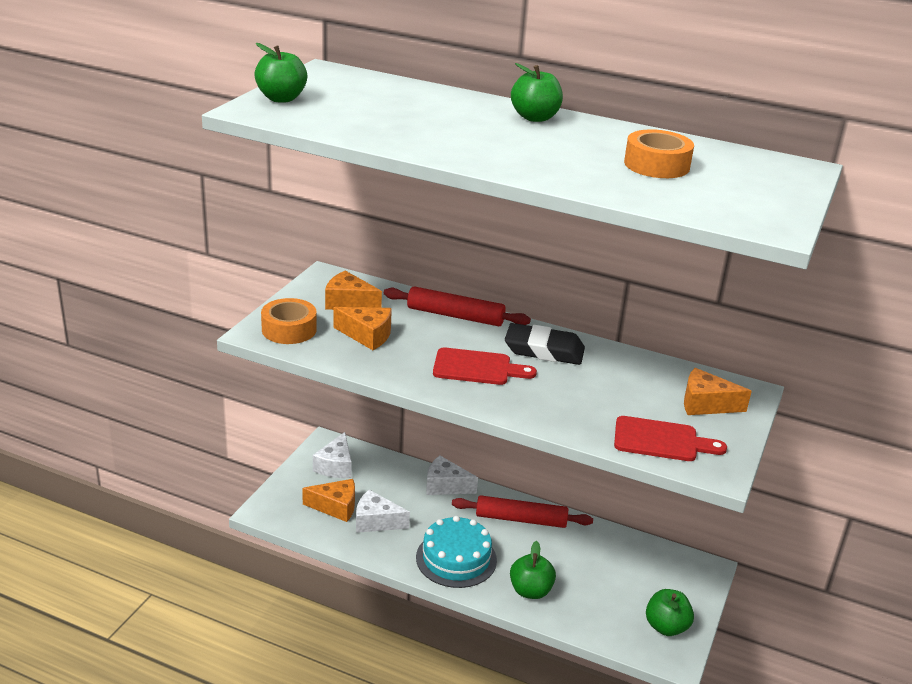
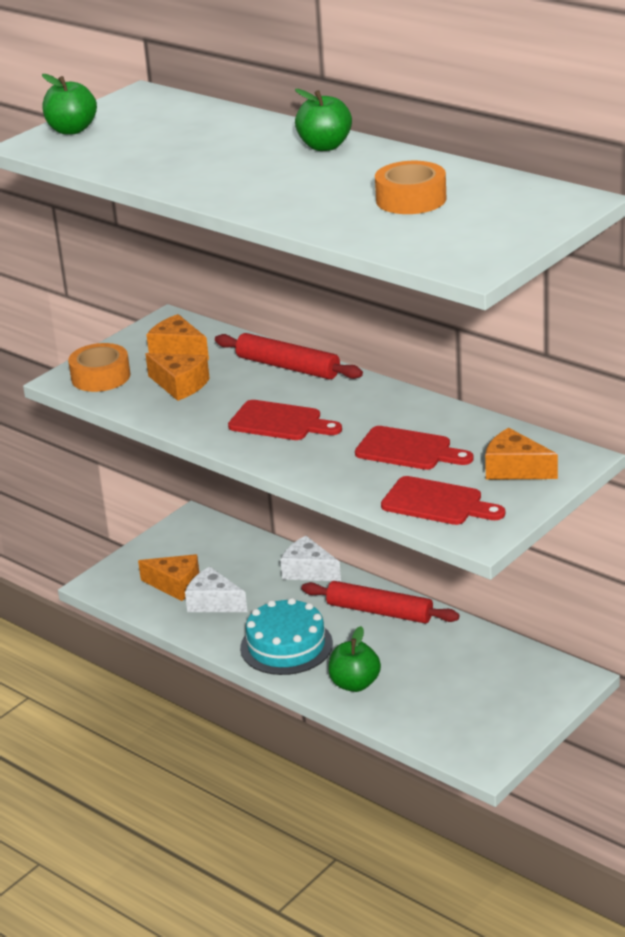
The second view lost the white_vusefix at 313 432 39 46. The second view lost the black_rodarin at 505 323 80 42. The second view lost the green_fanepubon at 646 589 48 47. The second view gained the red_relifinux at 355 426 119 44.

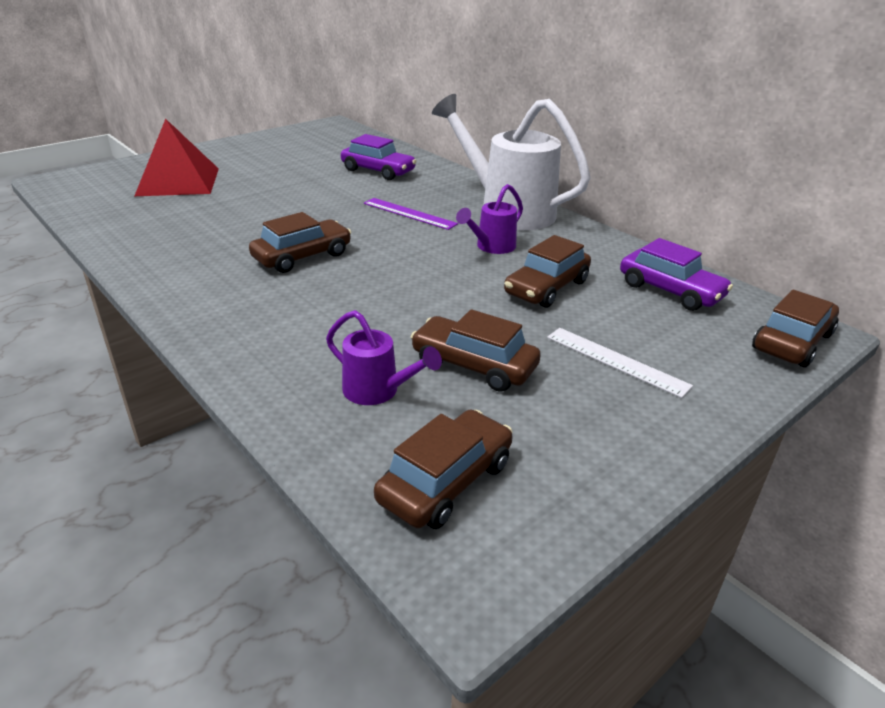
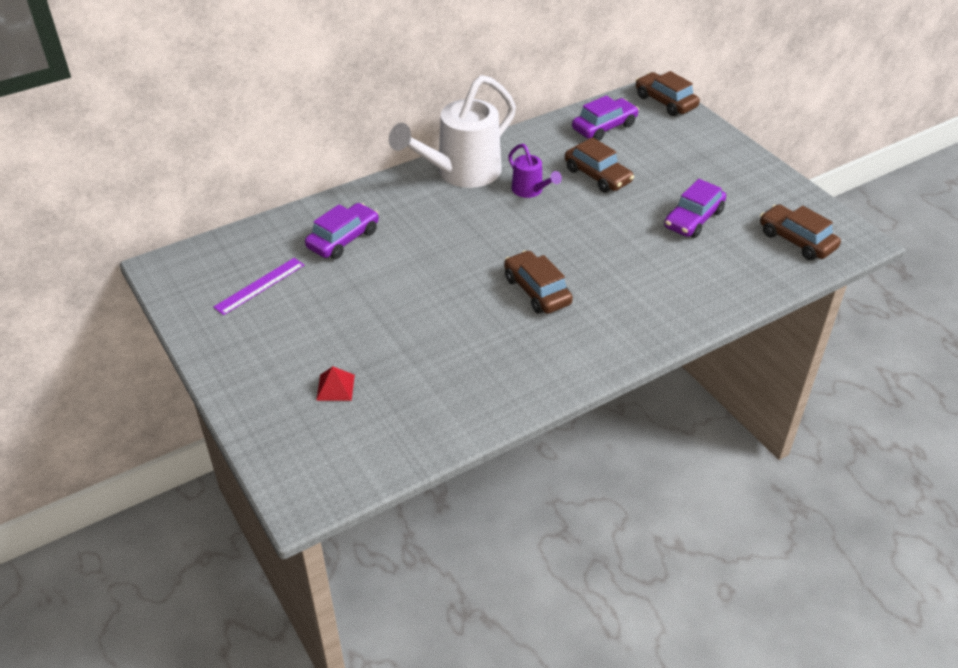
The second view lost the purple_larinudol at 326 310 116 95. The second view lost the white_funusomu at 547 328 146 70. The purple_funusomu ended up elsewhere, having gone from 364 198 94 32 to 213 258 91 57. What was the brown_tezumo at 411 309 130 83 turned into the purple_tezumo at 664 179 62 59. The size of the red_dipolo at 135 119 84 77 changed by a factor of 0.43.

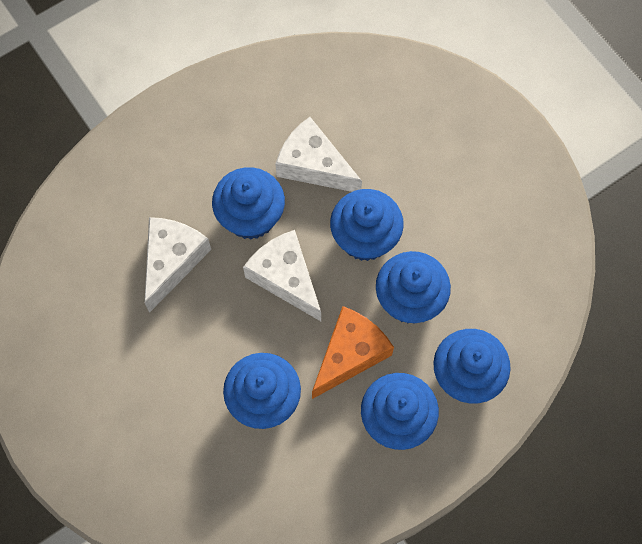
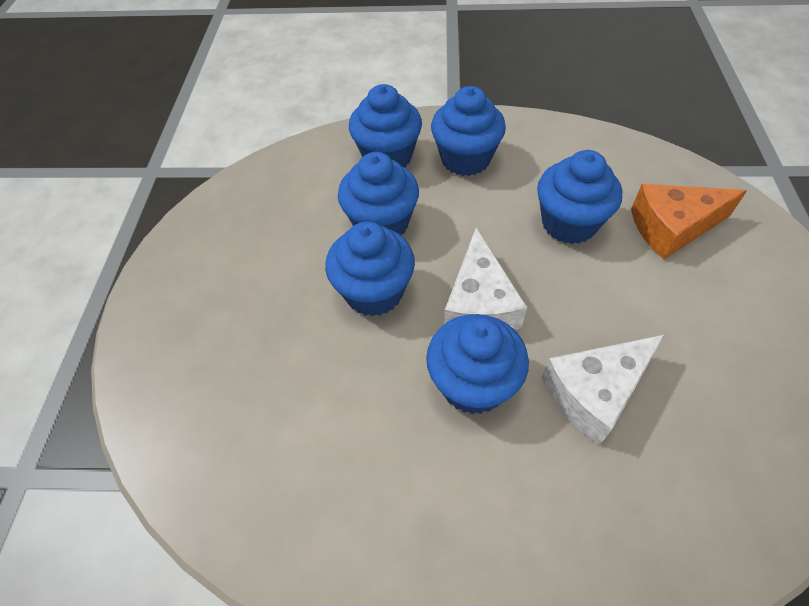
The second view lost the white_vusefix at 275 117 87 75. The orange_vusefix ended up elsewhere, having gone from 312 306 82 93 to 631 184 116 75.

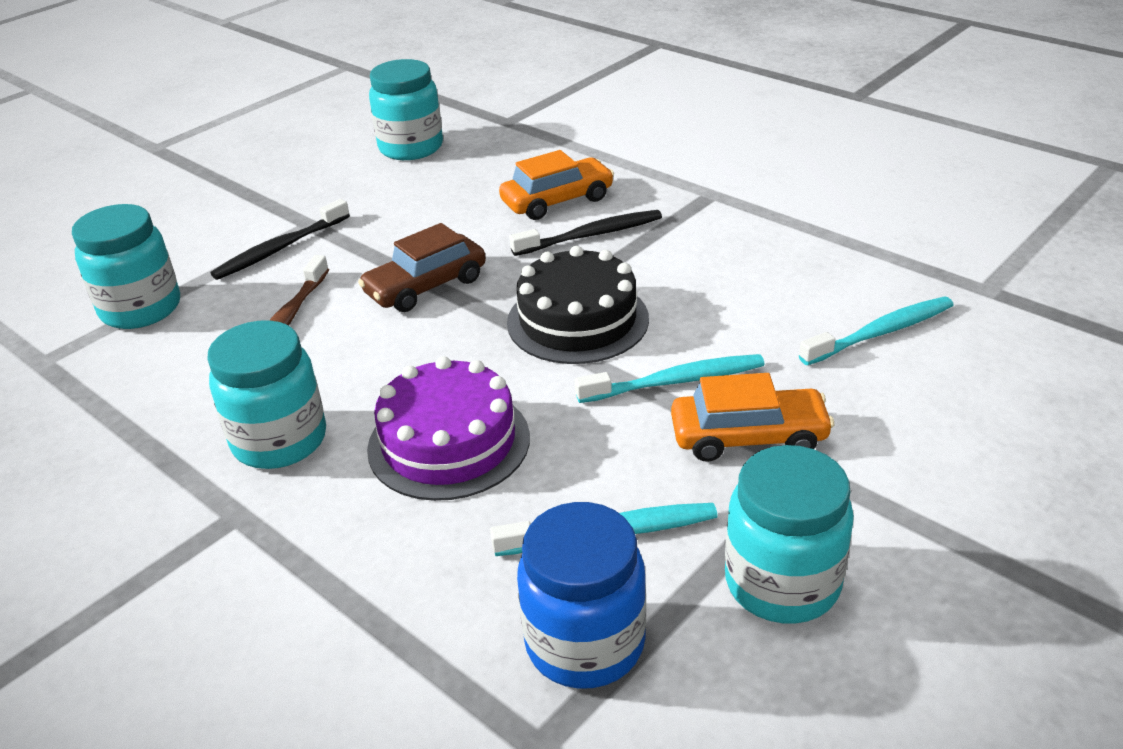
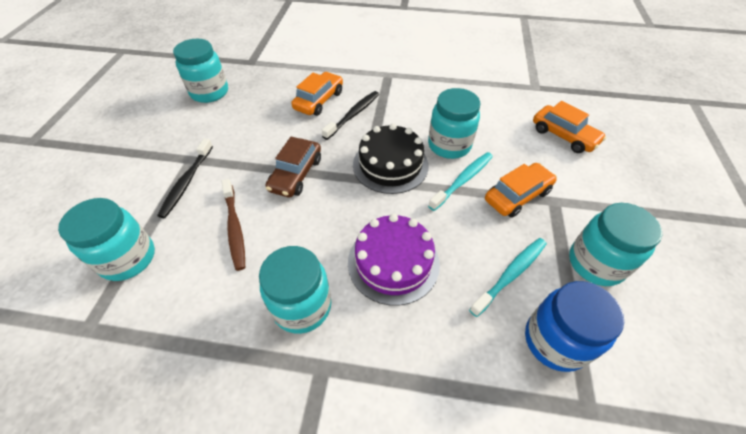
The second view lost the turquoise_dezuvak at 799 296 155 69. The second view gained the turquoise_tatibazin at 428 88 52 71. The second view gained the orange_tezumo at 533 101 73 52.

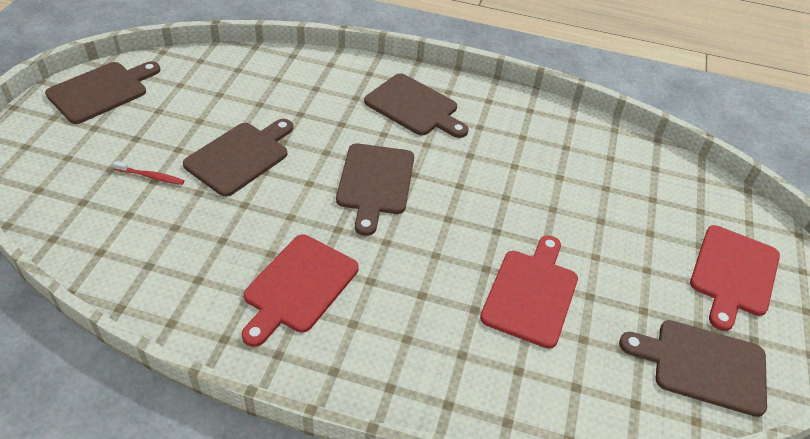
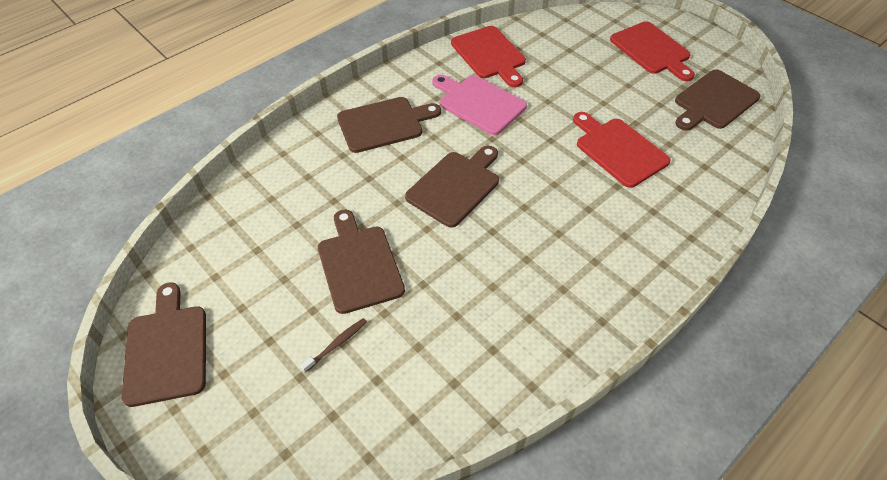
The second view gained the pink_relifinux at 432 75 95 60. The red_relifinux ended up elsewhere, having gone from 242 235 117 112 to 451 26 75 61. What was the red_dezuvak at 113 161 71 24 turned into the brown_dezuvak at 300 318 67 55. The brown_relifinux at 336 144 78 92 ended up facing another way, 90 degrees counterclockwise from before.

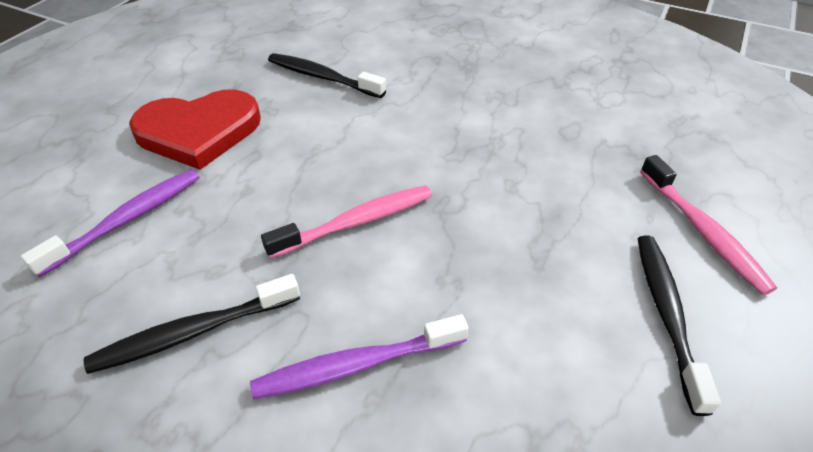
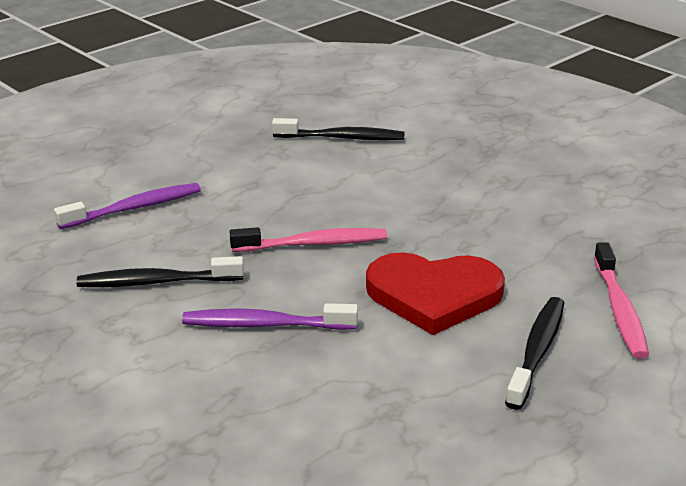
The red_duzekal ended up elsewhere, having gone from 129 89 132 81 to 366 252 139 83. The black_dezuvak at 268 53 118 45 ended up facing another way, 135 degrees clockwise from before.

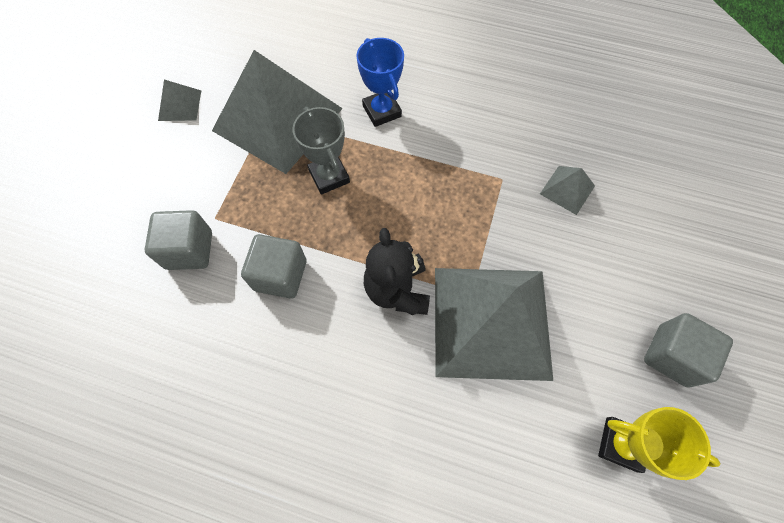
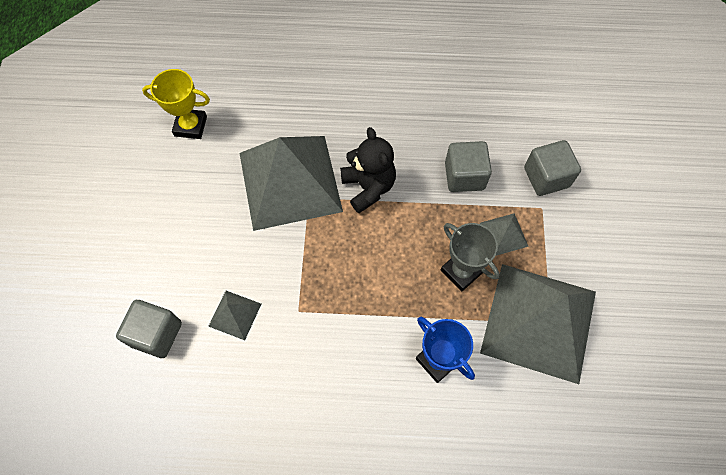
The grey_dipolo ended up elsewhere, having gone from 158 80 43 41 to 480 213 49 43. The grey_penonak ended up elsewhere, having gone from 644 313 89 75 to 116 300 66 58.

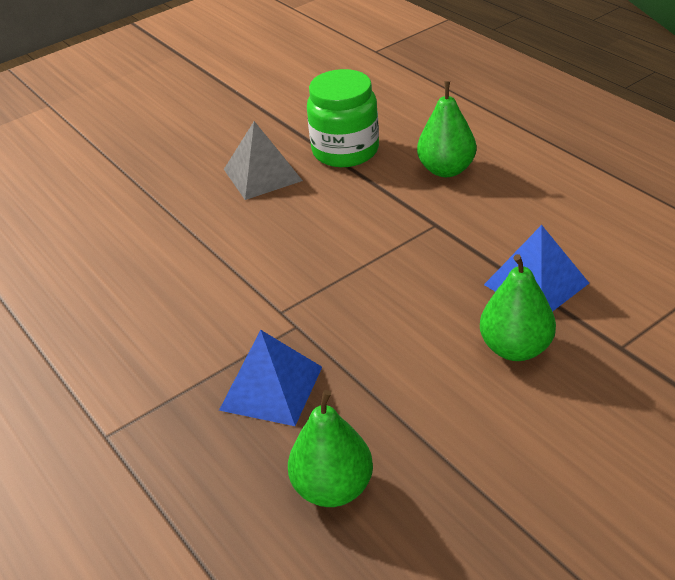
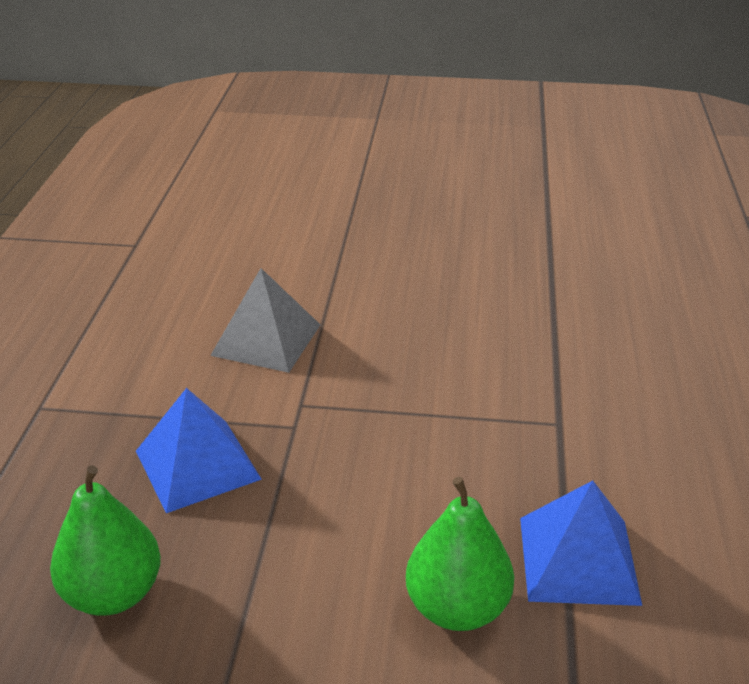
The second view lost the green_tatibazin at 307 69 72 98. The second view lost the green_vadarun at 417 81 59 96. The grey_dipolo ended up elsewhere, having gone from 224 121 79 79 to 210 268 110 105.

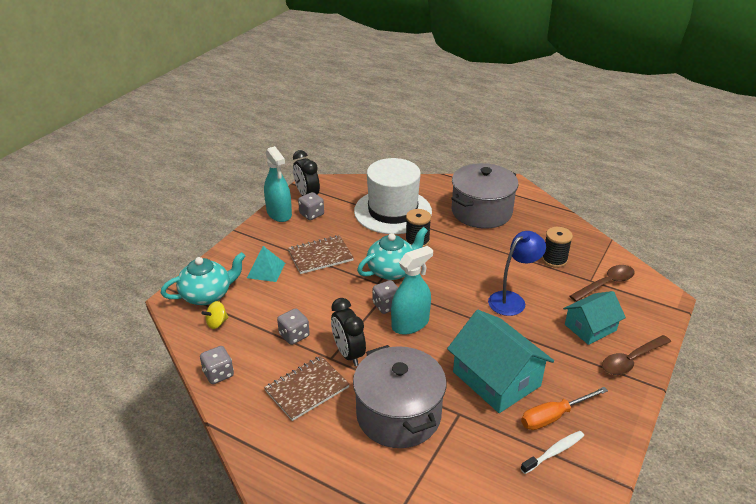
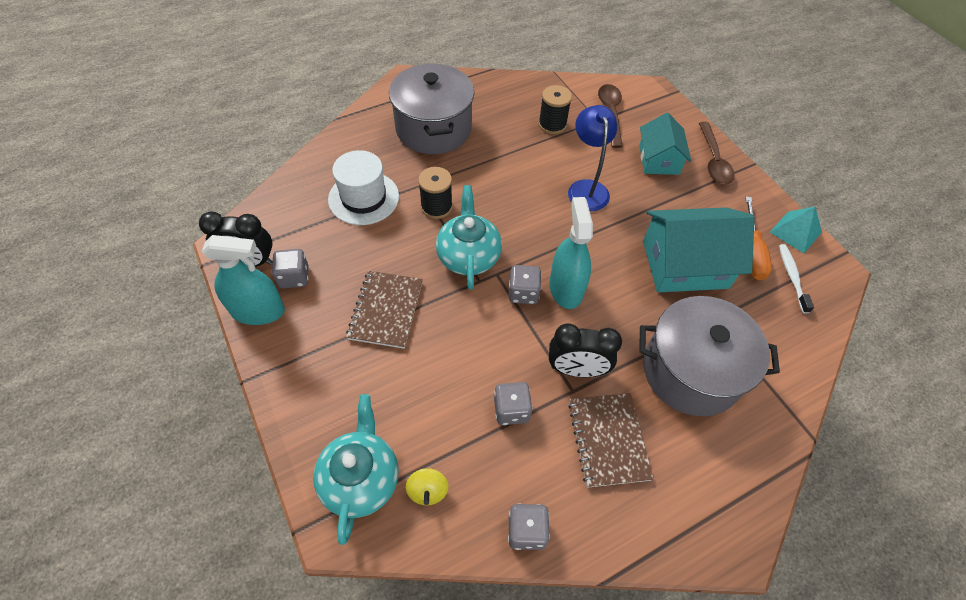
The turquoise_dipolo ended up elsewhere, having gone from 247 246 38 36 to 770 207 52 46. The size of the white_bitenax at 354 158 78 76 changed by a factor of 0.66.

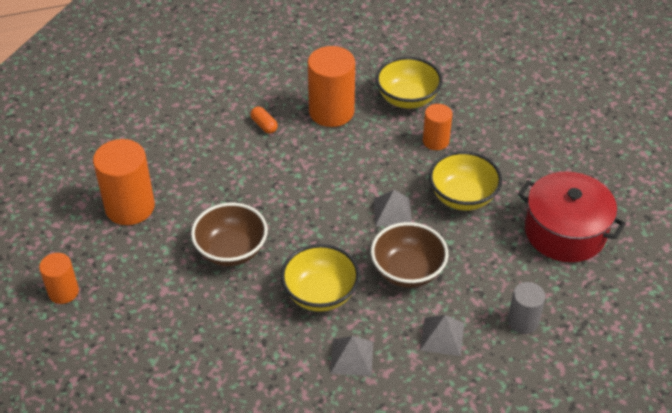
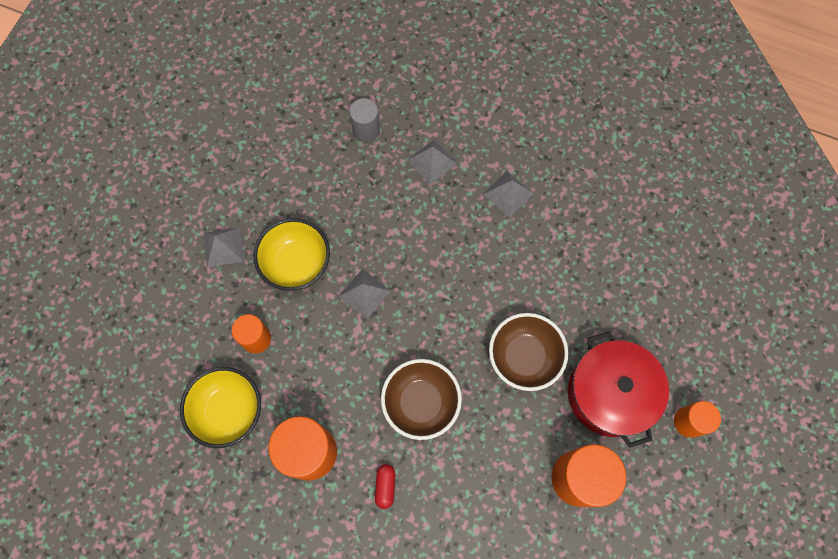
The second view lost the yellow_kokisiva at 281 244 79 68. The second view gained the grey_dipolo at 204 228 40 39. The brown_kokisiva ended up elsewhere, having gone from 371 222 77 66 to 381 359 81 81. The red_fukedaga ended up elsewhere, having gone from 518 172 108 90 to 568 331 101 117. What was the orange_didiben at 250 106 28 28 turned into the red_didiben at 375 464 20 45.

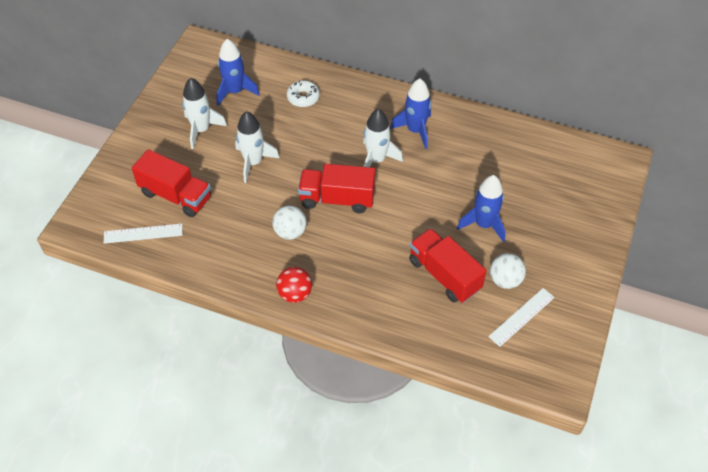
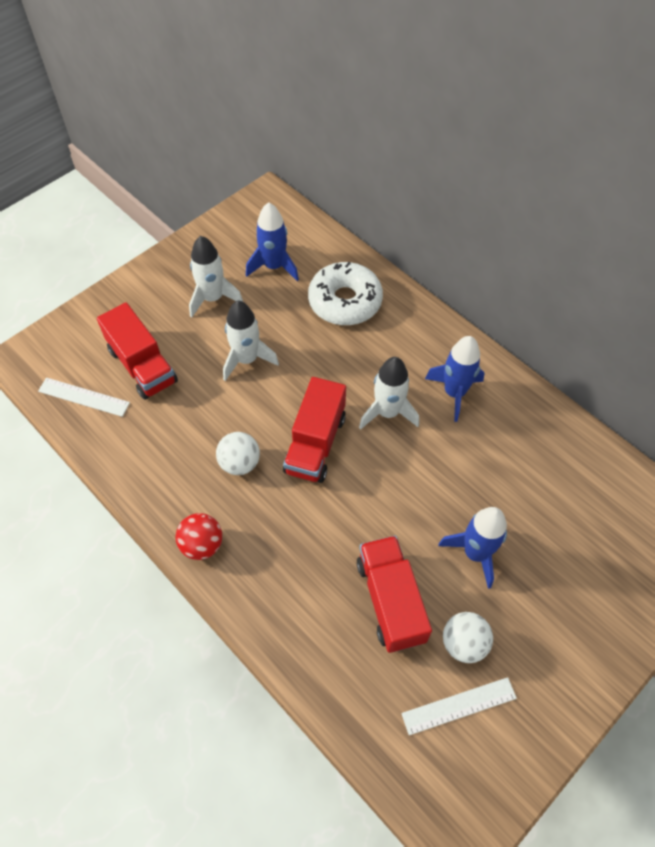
The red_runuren at 298 164 78 49 ended up facing another way, 105 degrees counterclockwise from before. The size of the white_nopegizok at 287 80 33 27 changed by a factor of 1.81.

